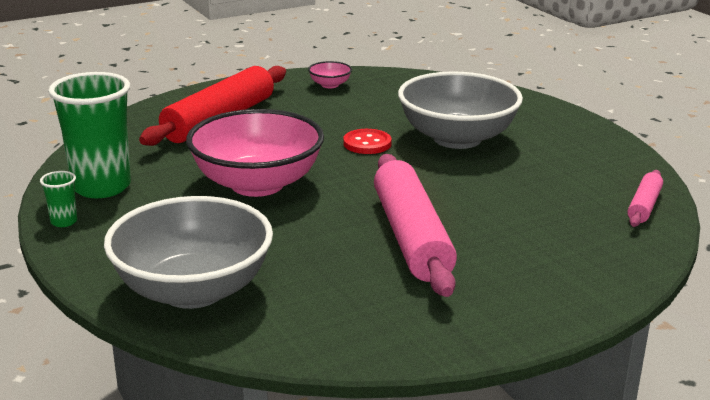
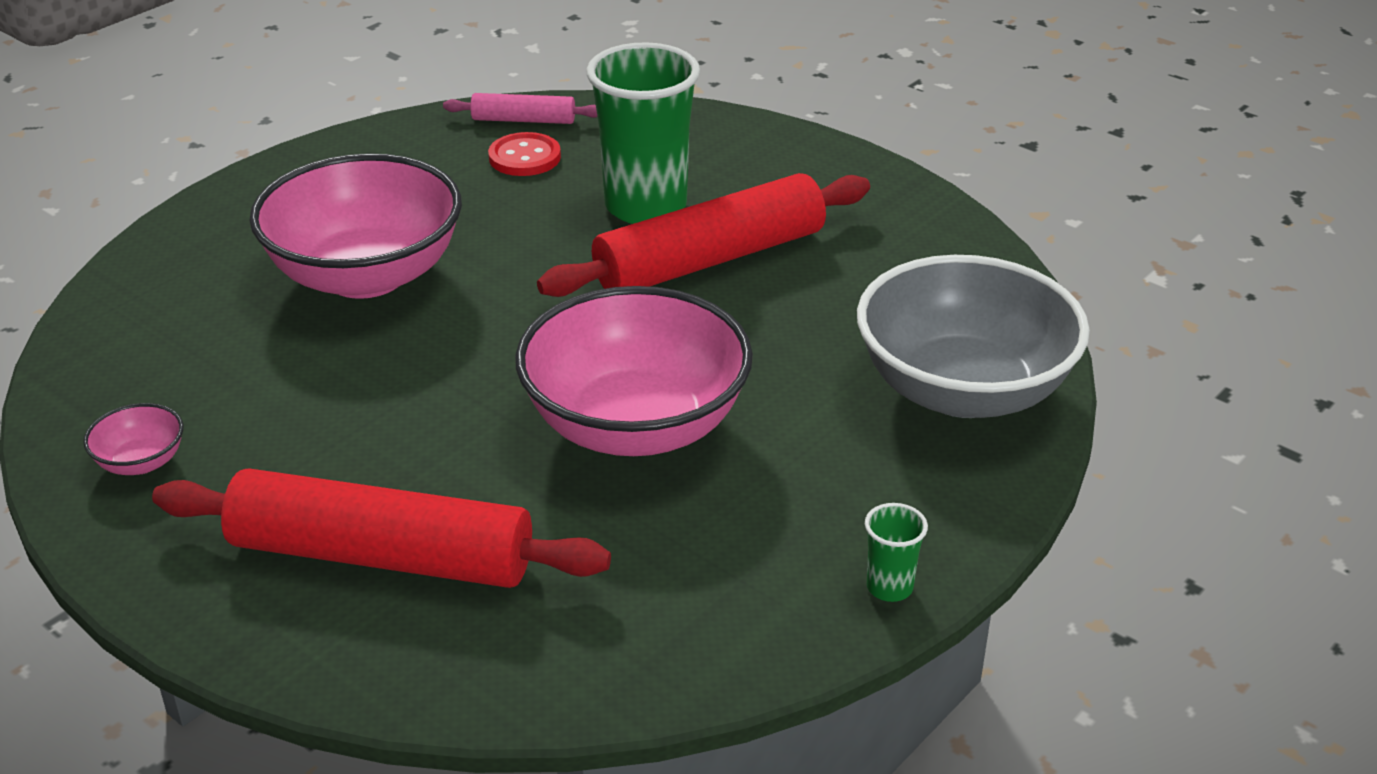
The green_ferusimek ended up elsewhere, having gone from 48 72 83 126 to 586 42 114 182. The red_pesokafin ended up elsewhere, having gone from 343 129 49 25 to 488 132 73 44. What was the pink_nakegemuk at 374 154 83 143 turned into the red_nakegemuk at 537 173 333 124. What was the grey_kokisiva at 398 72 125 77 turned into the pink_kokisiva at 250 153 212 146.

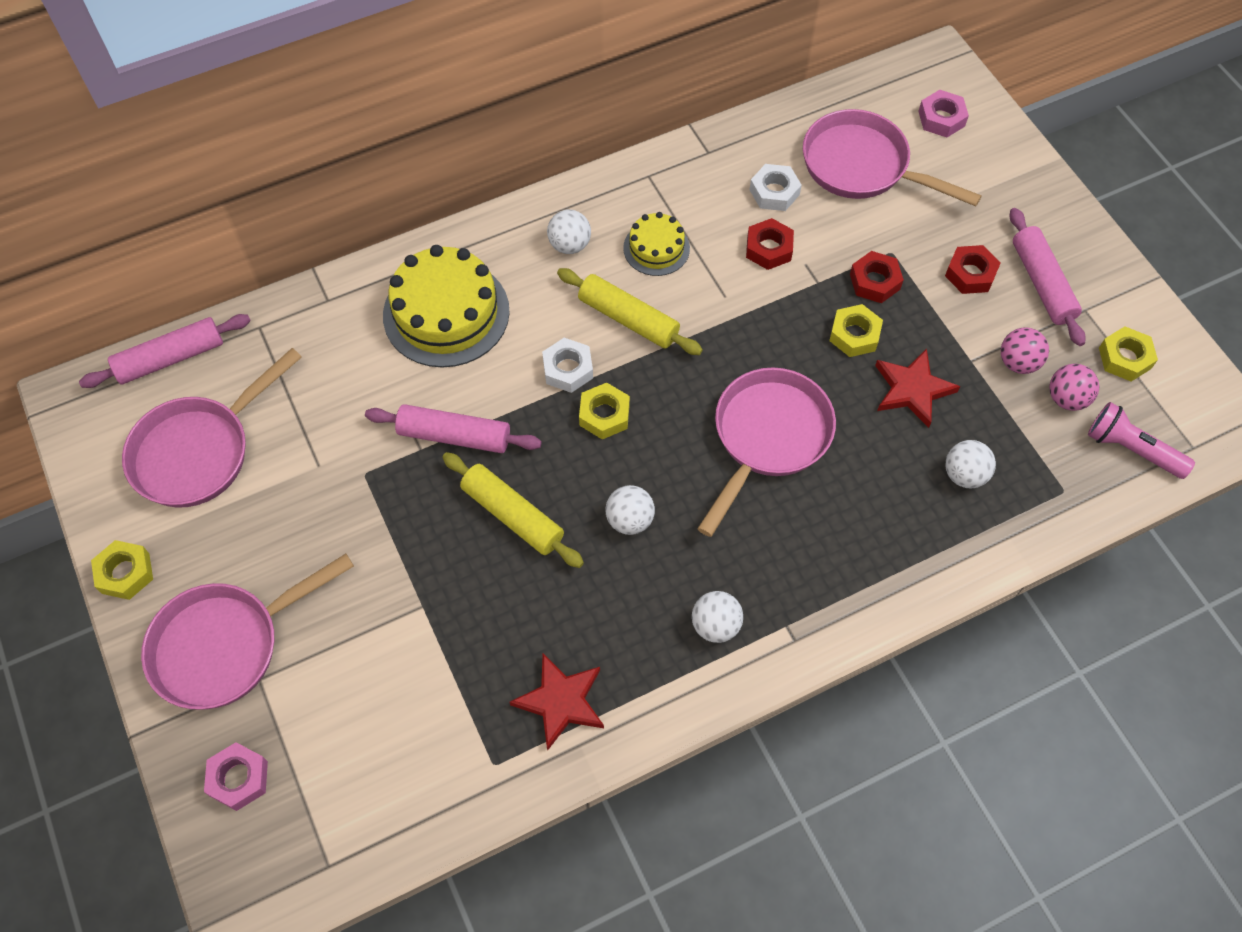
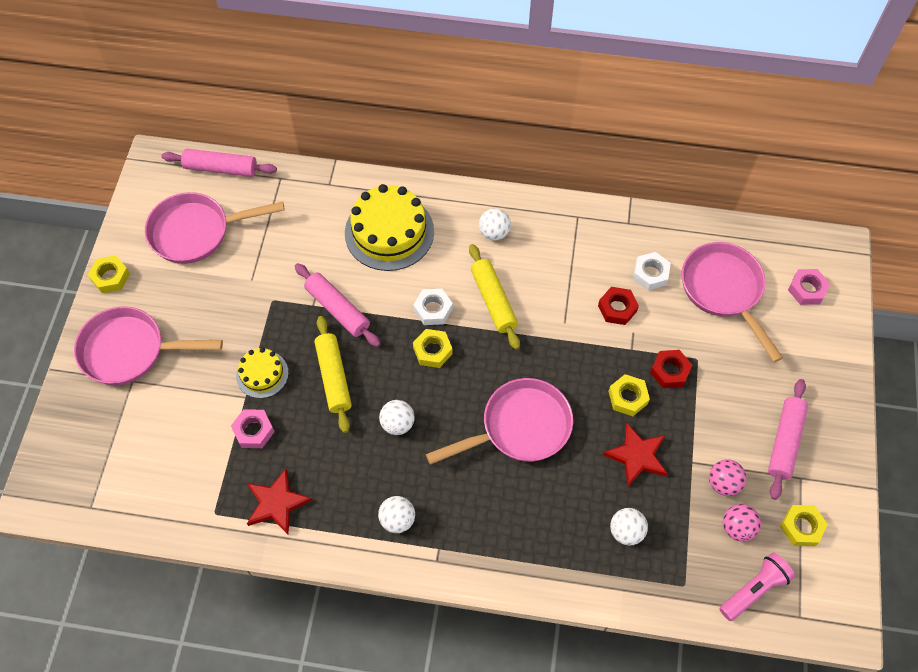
The second view lost the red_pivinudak at 945 245 55 49. The pink_pivinudak ended up elsewhere, having gone from 204 742 64 69 to 231 409 44 39. The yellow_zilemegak ended up elsewhere, having gone from 623 212 67 64 to 236 348 53 50. The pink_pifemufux at 1088 402 107 77 ended up facing another way, 75 degrees clockwise from before.

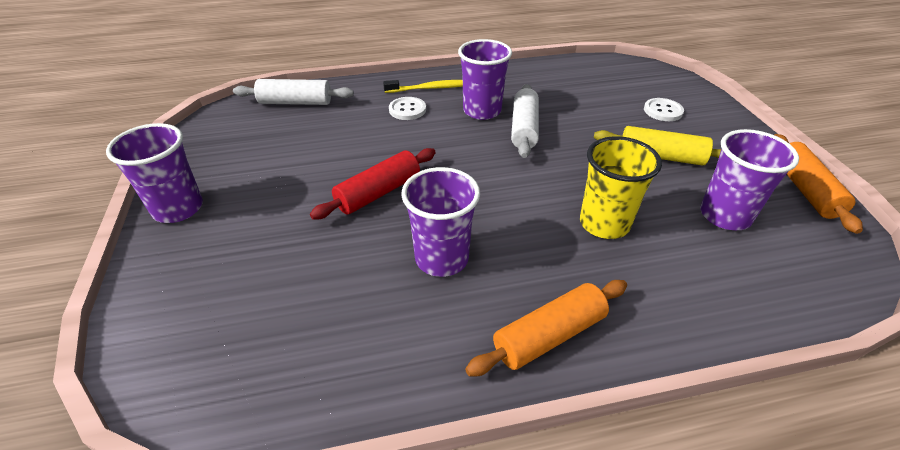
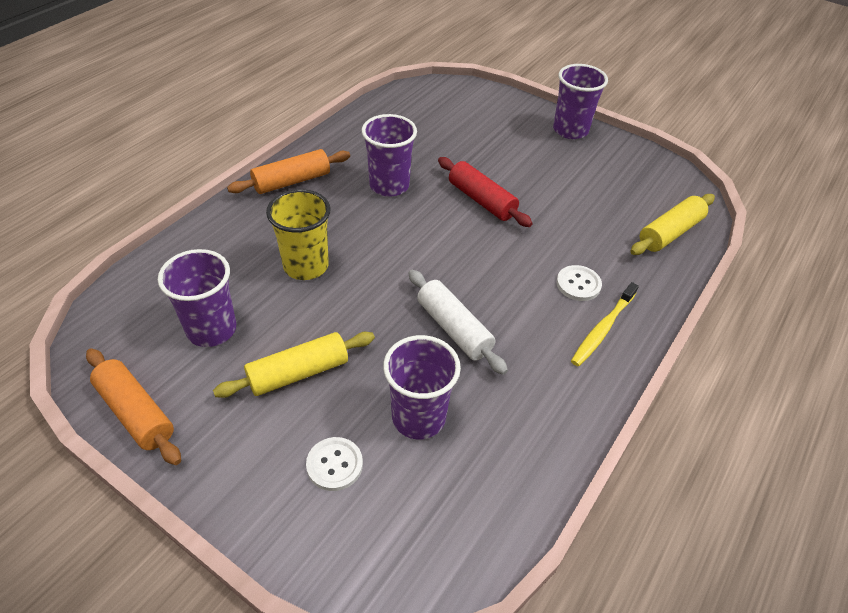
The purple_ferusimek ended up elsewhere, having gone from 458 39 54 81 to 383 335 78 104. What was the white_nakegemuk at 233 79 121 26 turned into the yellow_nakegemuk at 630 194 85 61. The red_nakegemuk at 310 148 126 72 ended up facing another way, 45 degrees counterclockwise from before. The orange_nakegemuk at 465 280 162 96 ended up facing another way, 45 degrees clockwise from before.

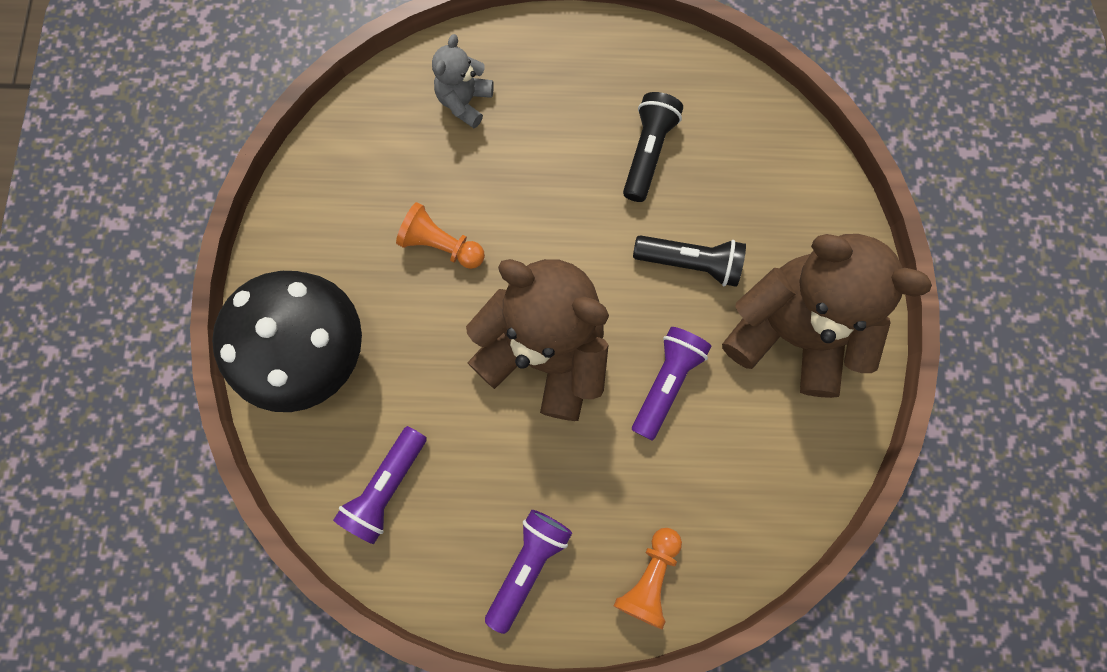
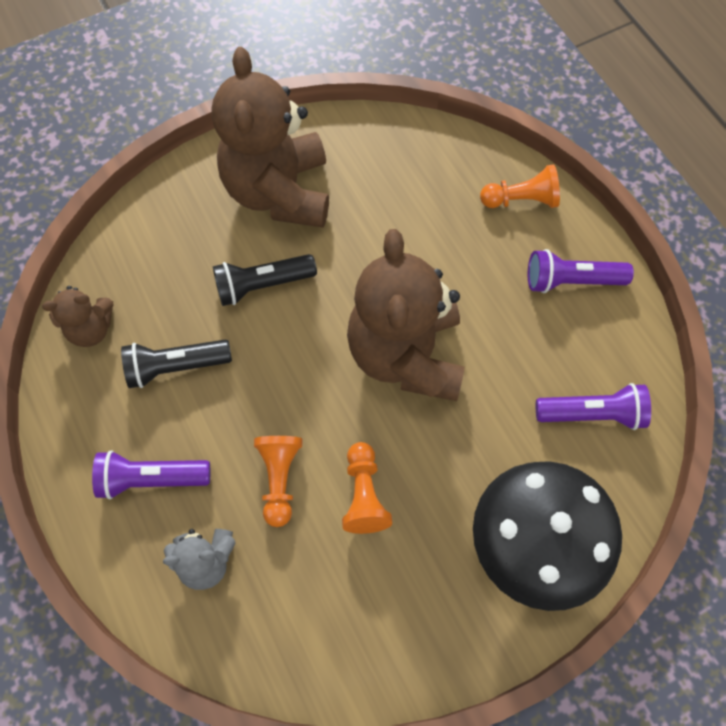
The second view gained the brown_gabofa at 42 286 72 61. The second view gained the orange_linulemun at 254 436 48 91. The purple_pifemufux ended up elsewhere, having gone from 632 327 80 113 to 92 450 118 50. The black_pifemufux at 633 235 113 52 ended up facing another way, 90 degrees counterclockwise from before.

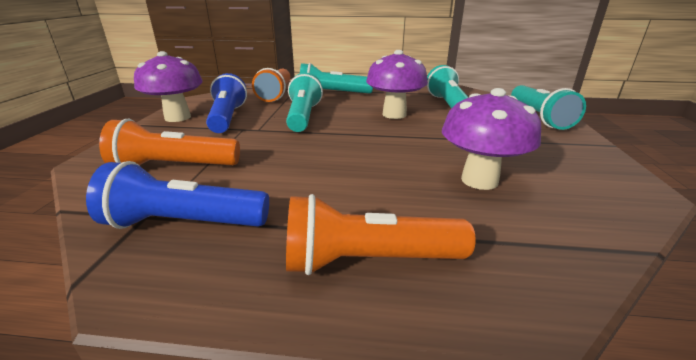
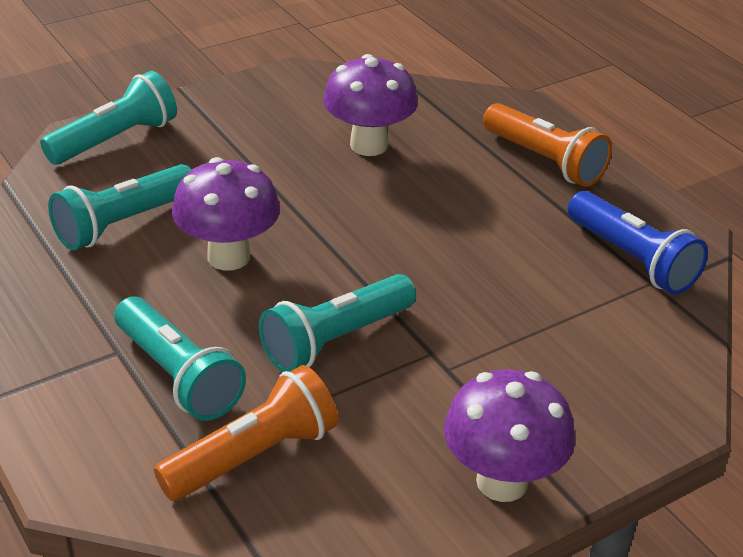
The second view lost the orange_pifemufux at 99 119 141 46. The second view lost the blue_pifemufux at 206 73 41 60.

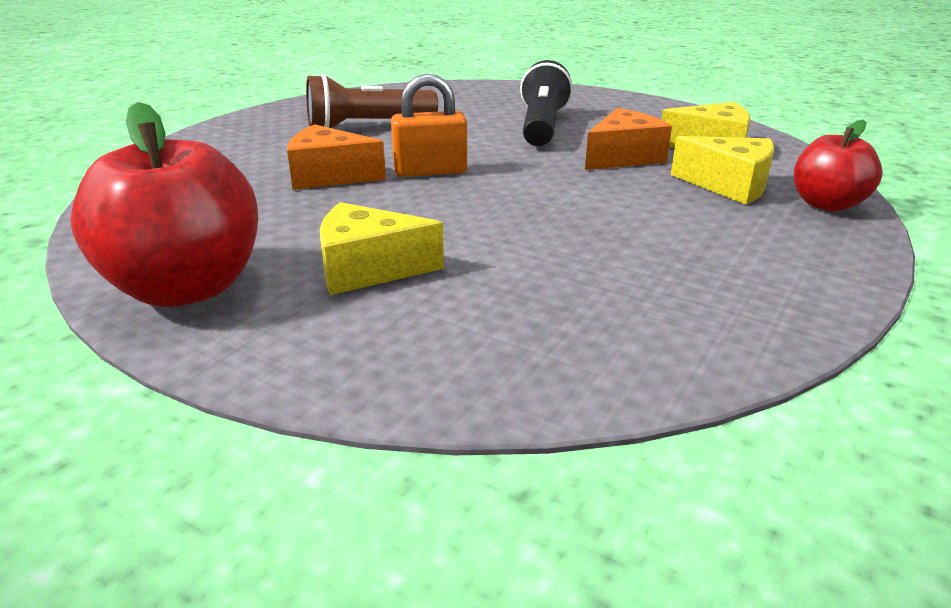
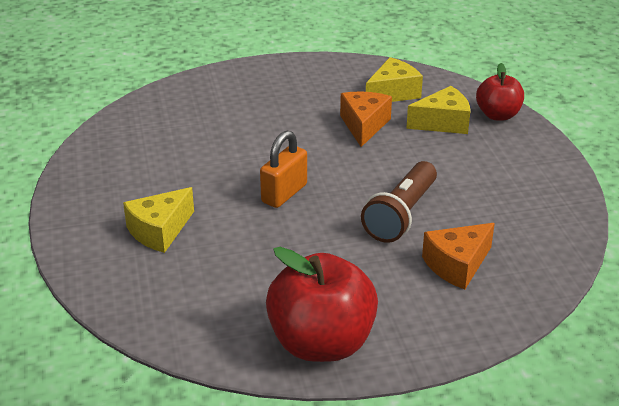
The second view lost the black_pifemufux at 520 60 53 86. The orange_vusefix ended up elsewhere, having gone from 287 124 99 66 to 422 223 73 67. The brown_pifemufux ended up elsewhere, having gone from 306 74 132 54 to 361 161 76 82. The yellow_vusefix ended up elsewhere, having gone from 320 202 124 93 to 123 187 71 66.

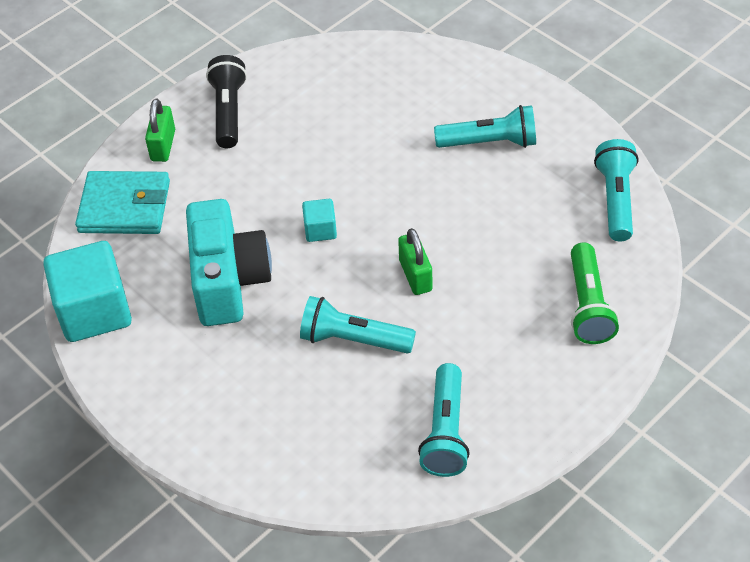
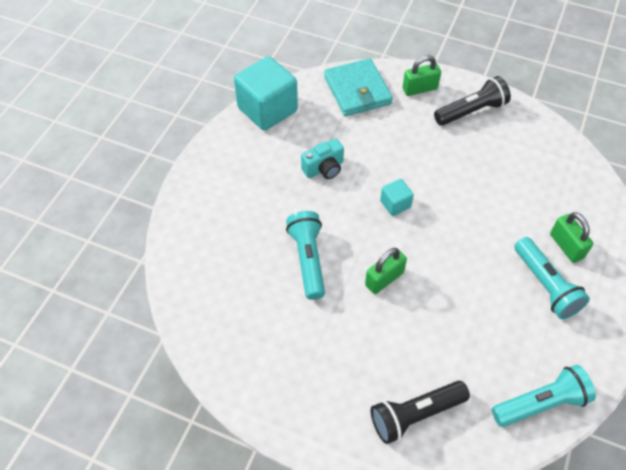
The second view lost the turquoise_pifemufux at 418 363 52 114. The second view gained the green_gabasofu at 550 212 43 51. What was the green_pifemufux at 571 242 48 102 turned into the black_pifemufux at 371 381 99 63. The size of the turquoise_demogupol at 186 199 86 127 changed by a factor of 0.51.

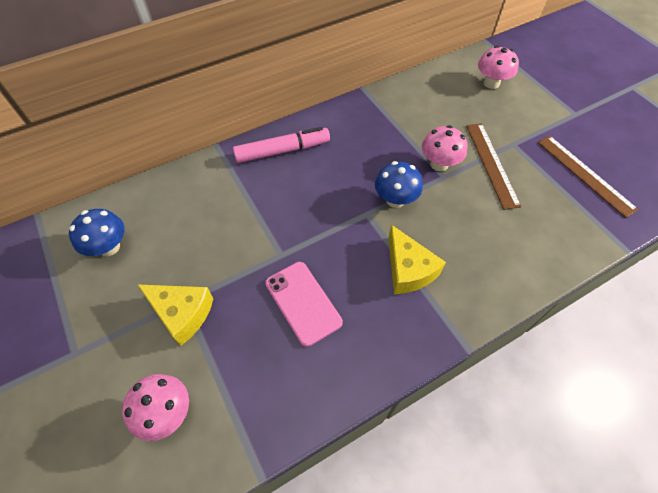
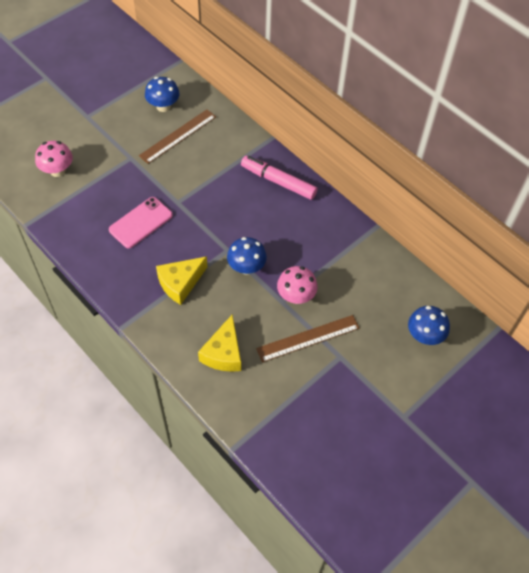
The yellow_vusefix ended up elsewhere, having gone from 137 284 77 62 to 198 314 43 58. The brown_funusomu ended up elsewhere, having gone from 538 136 101 82 to 139 109 77 55. What was the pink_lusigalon at 478 46 41 43 turned into the blue_lusigalon at 408 306 42 39. The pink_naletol at 233 127 97 36 ended up facing another way, 150 degrees clockwise from before.

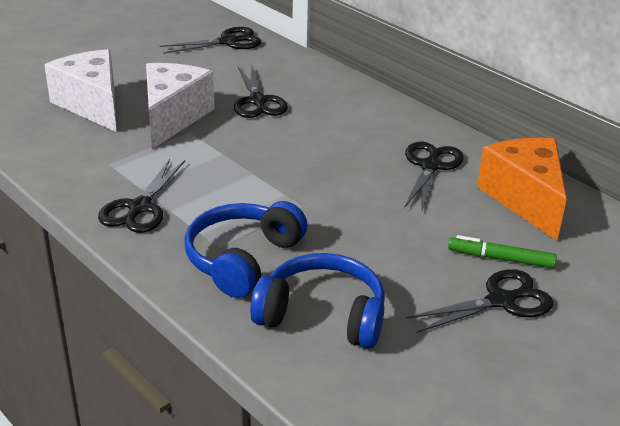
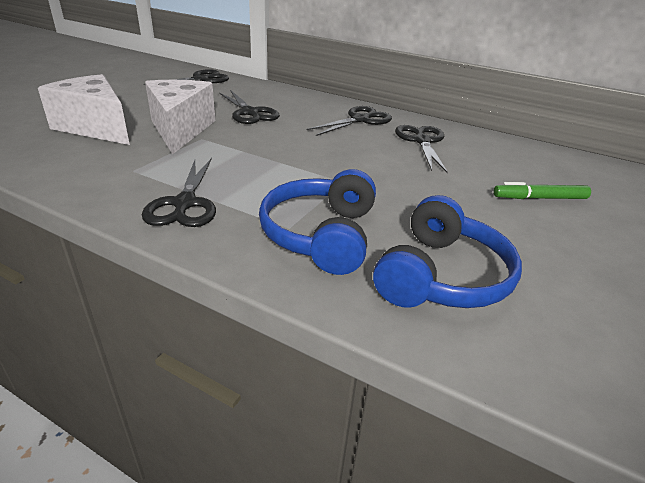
The second view lost the orange_vusefix at 477 138 90 103. The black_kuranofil ended up elsewhere, having gone from 406 269 148 64 to 306 106 86 30. The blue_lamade at 250 253 135 96 ended up facing another way, 120 degrees clockwise from before.

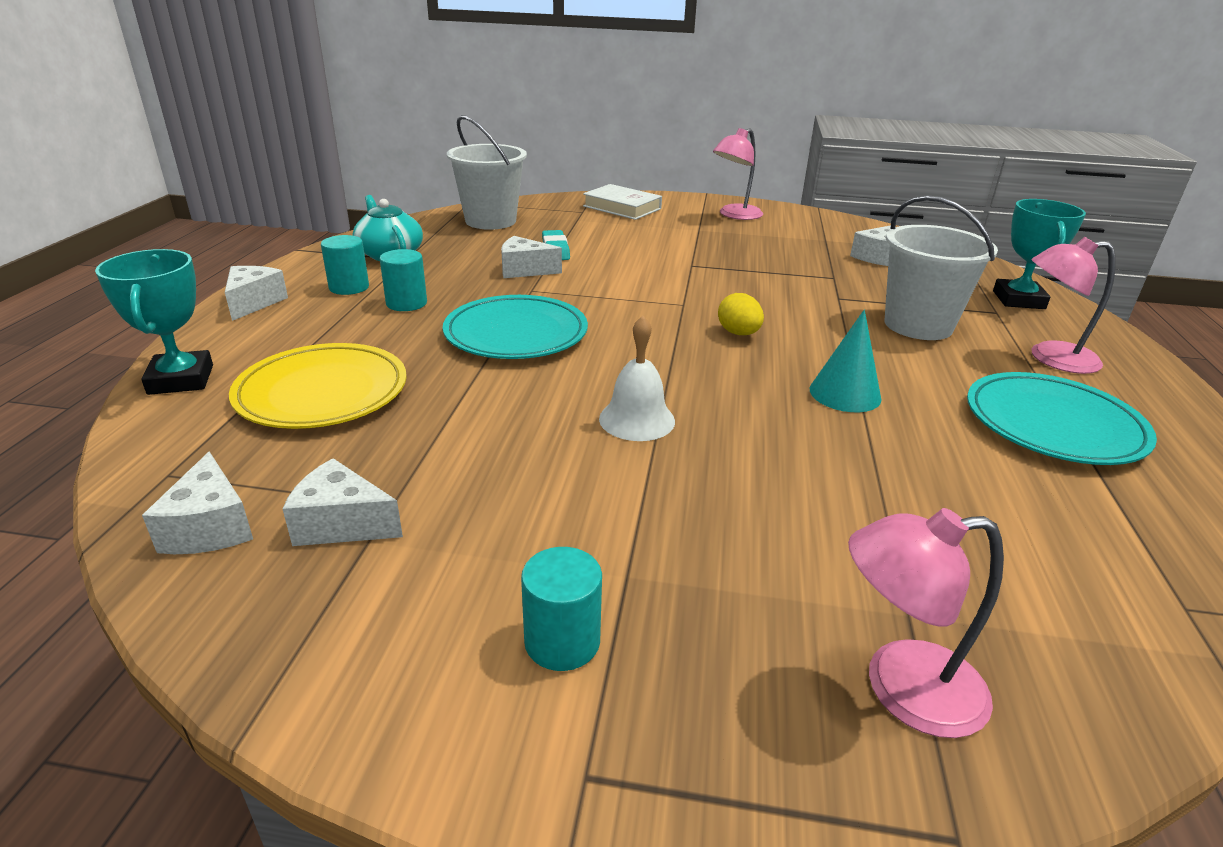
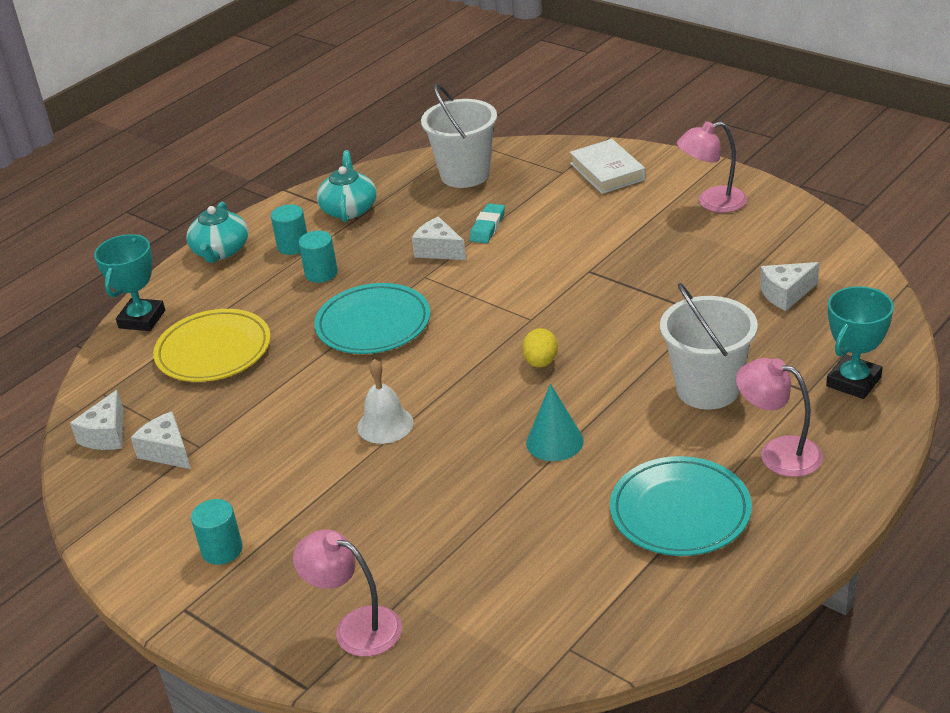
Where the white_vusefix stood at 225 266 63 55, the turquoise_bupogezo came to stand at 186 202 62 61.

